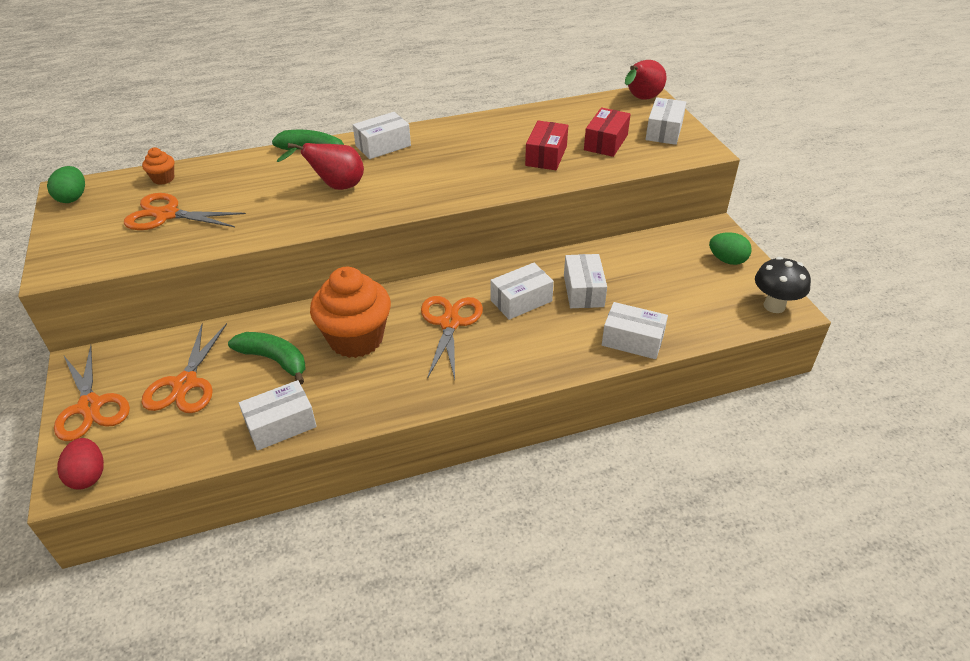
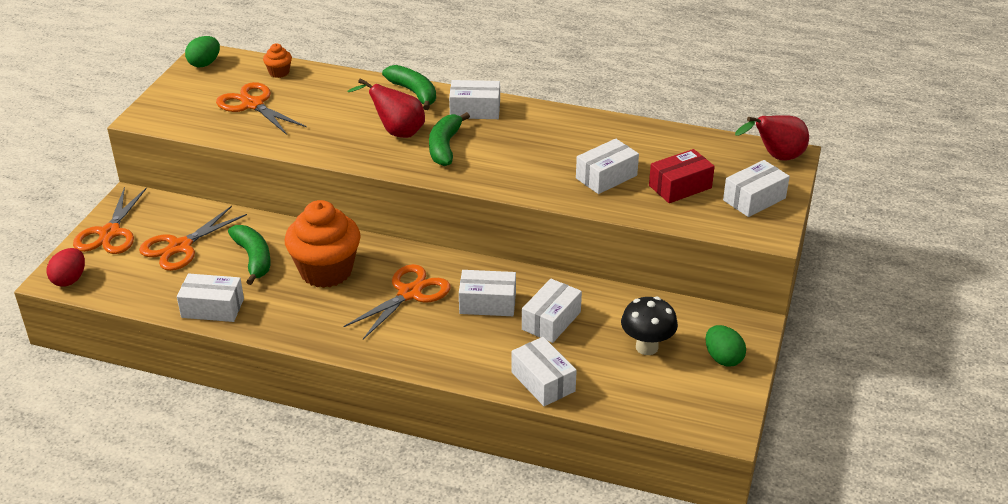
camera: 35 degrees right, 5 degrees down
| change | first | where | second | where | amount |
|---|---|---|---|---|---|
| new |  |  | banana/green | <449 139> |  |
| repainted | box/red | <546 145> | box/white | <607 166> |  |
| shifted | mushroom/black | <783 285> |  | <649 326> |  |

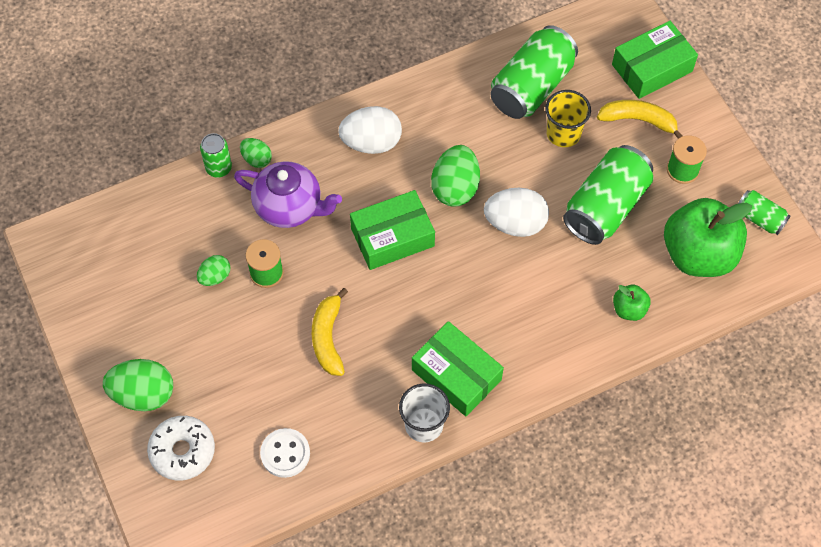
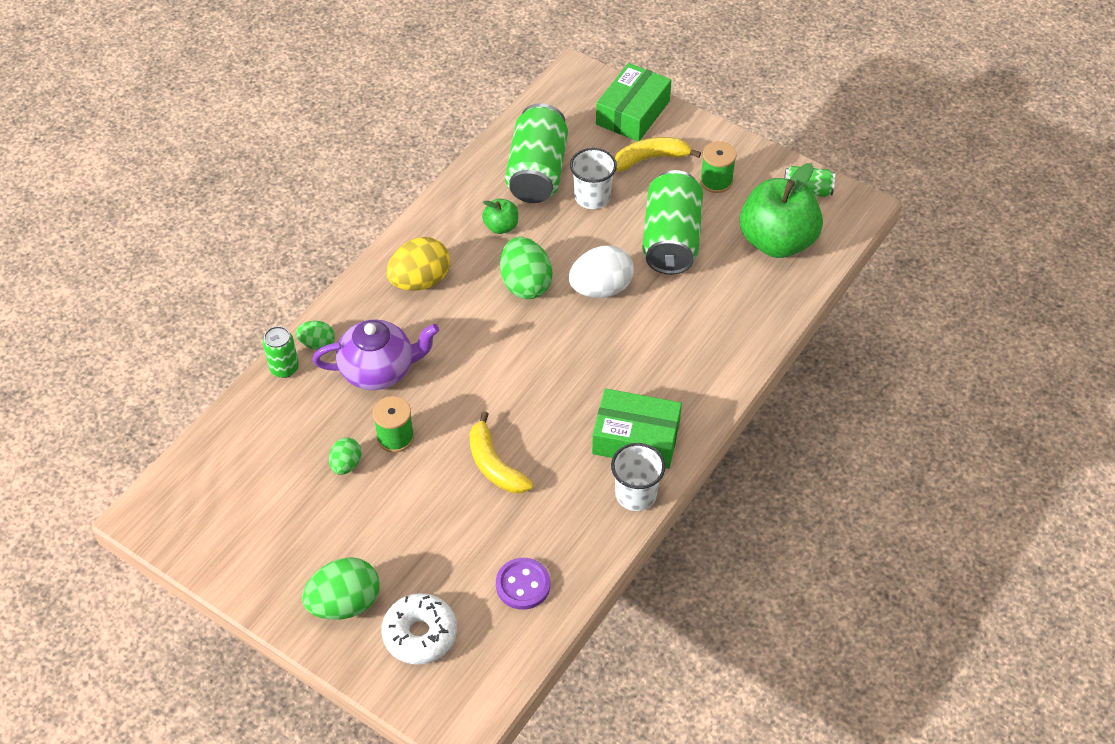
camera: 30 degrees left, 10 degrees down
| change | first | where | second | where | amount |
|---|---|---|---|---|---|
| repainted | egg/white | <370 130> | egg/yellow | <418 264> |  |
| shifted | apple/green | <632 303> |  | <500 216> |  |
| repainted | button/white | <285 453> | button/purple | <523 584> |  |
| repainted | cup/yellow | <568 118> | cup/white | <593 178> |  |
| gone | box/green | <392 230> |  |  |  |

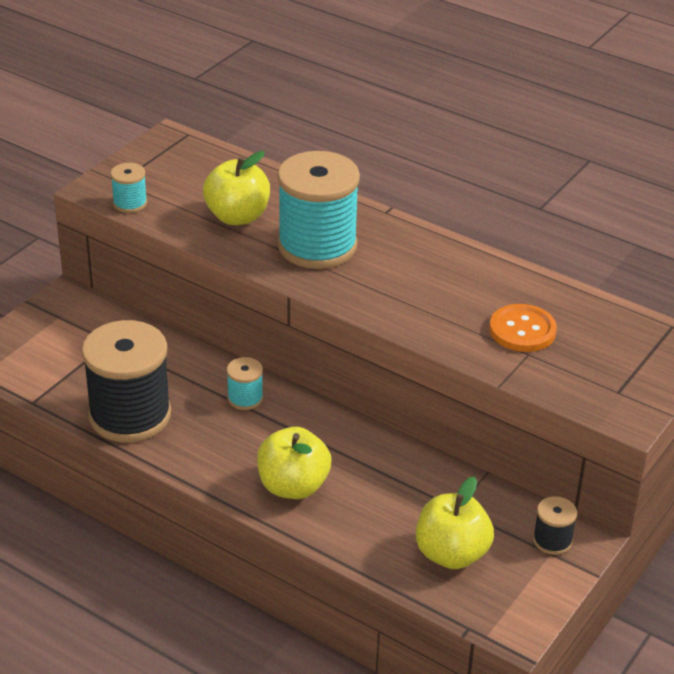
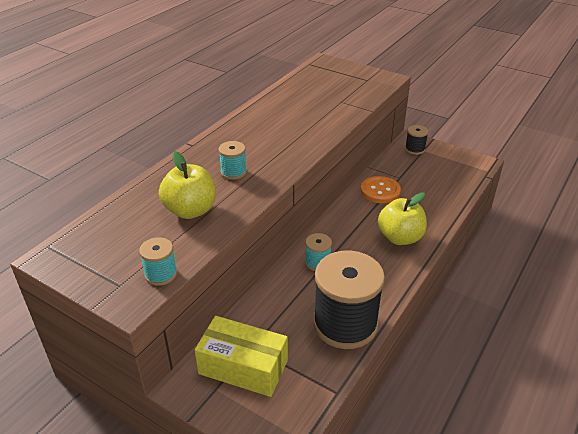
camera: 90 degrees left, 0 degrees up
| change | first | where | second | where | amount |
|---|---|---|---|---|---|
| new |  |  | box/yellow | <241 356> |  |
| scaled | spool/turquoise | <318 210> |  | <233 160> | x0.44 |
| shifted | button/orange | <523 328> |  | <381 189> |  |
| gone | apple/yellow | <455 523> |  |  |  |

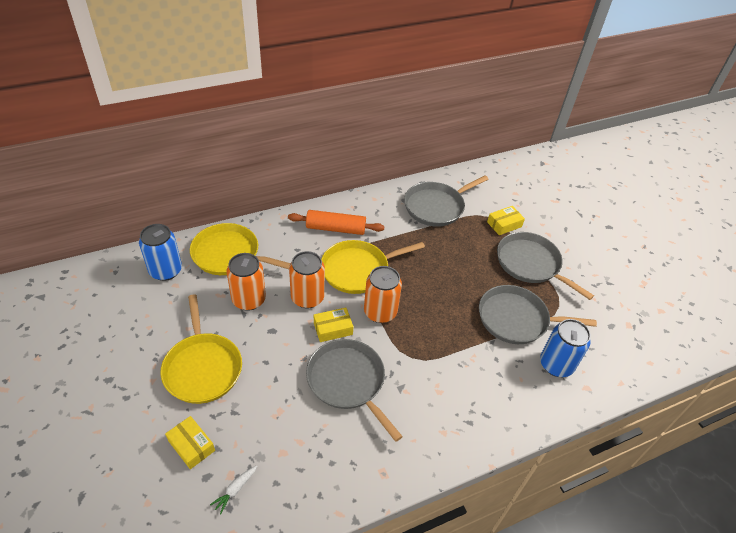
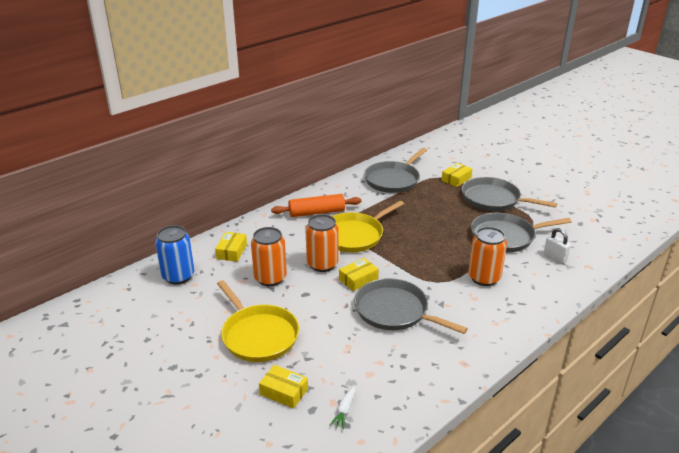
camera: 15 degrees left, 15 degrees down
| change | first | where | second | where | amount |
|---|---|---|---|---|---|
| swapped | pan/yellow | <240 249> | box/yellow | <231 247> |  |
| shifted | can/orange | <383 294> |  | <487 256> |  |
| swapped | can/blue | <565 348> | padlock/white | <557 246> |  |

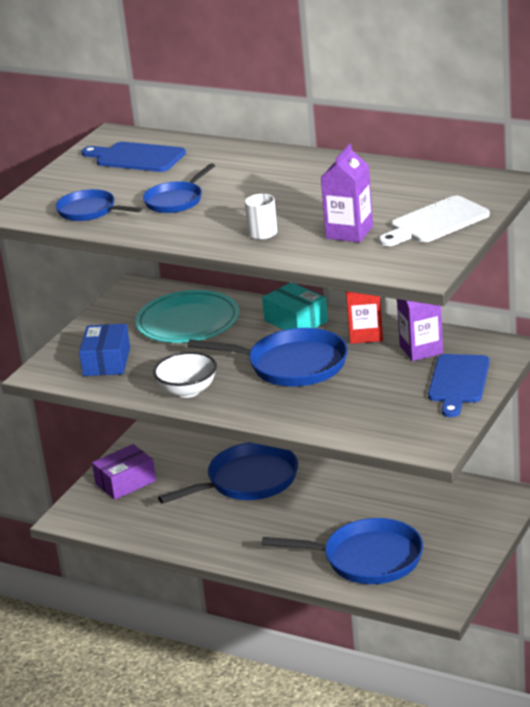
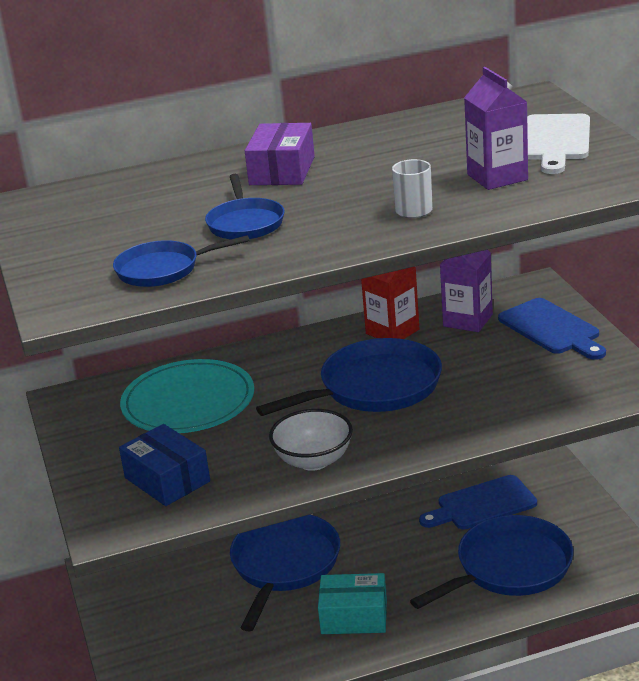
camera: 45 degrees left, 0 degrees up
| change | first | where | second | where | amount |
|---|---|---|---|---|---|
| shifted | box/purple | <124 472> |  | <280 154> |  |
| shifted | box/turquoise | <295 306> |  | <352 603> |  |
| shifted | cutting board/blue | <133 157> |  | <478 502> |  |

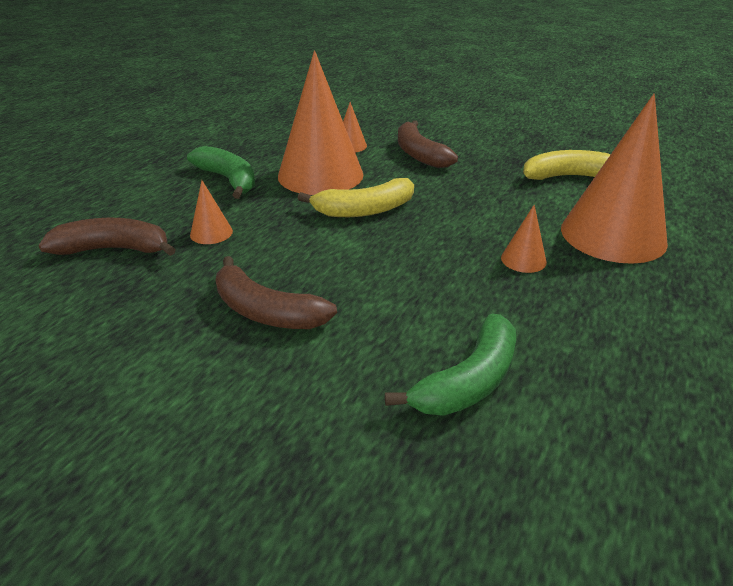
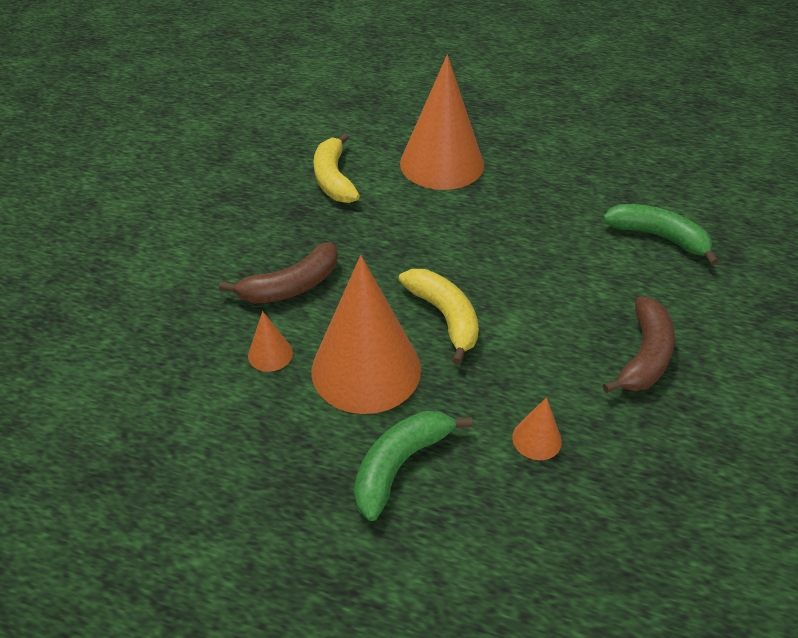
camera: 100 degrees left, 10 degrees up
| change | first | where | second | where | amount |
|---|---|---|---|---|---|
| gone | banana/brown | <107 237> |  |  |  |
| gone | cone/orange | <524 239> |  |  |  |

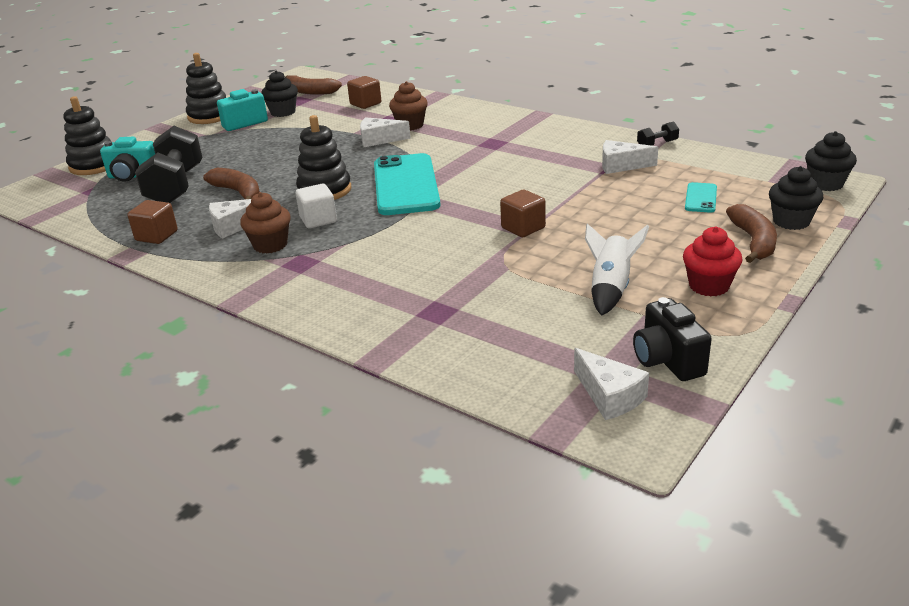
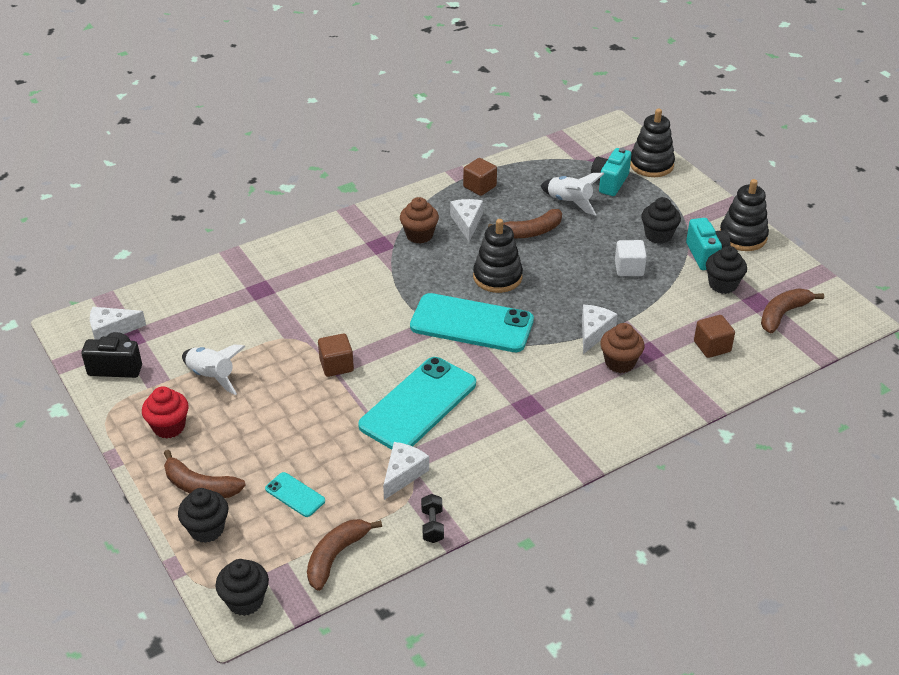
camera: 110 degrees right, 10 degrees up
| change | first | where | second | where | amount |
|---|---|---|---|---|---|
| new |  |  | banana/brown | <344 555> |  |
| new |  |  | phone/turquoise | <417 403> |  |
| swapped | dumbbell/black | <168 164> | rocket/white | <572 194> |  |
| shifted | cube/white | <316 206> |  | <631 258> |  |
| new |  |  | cupcake/black | <661 220> |  |

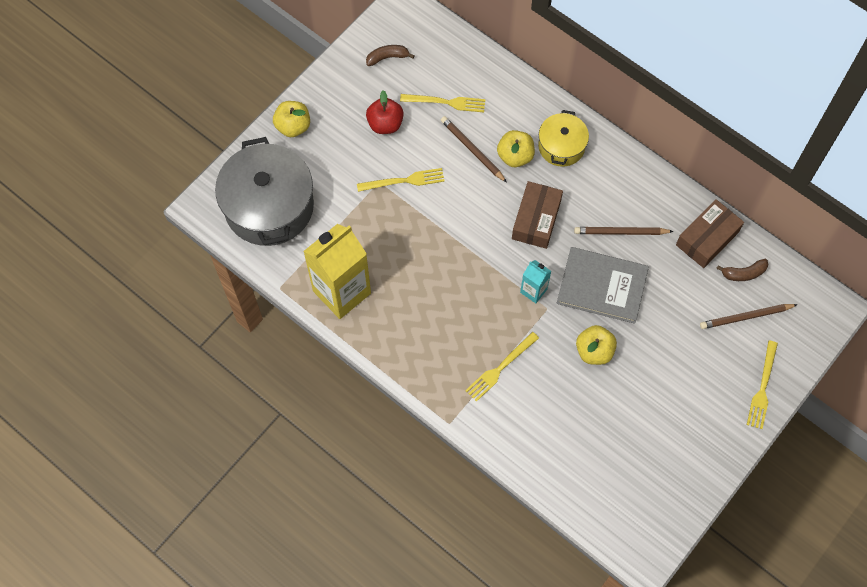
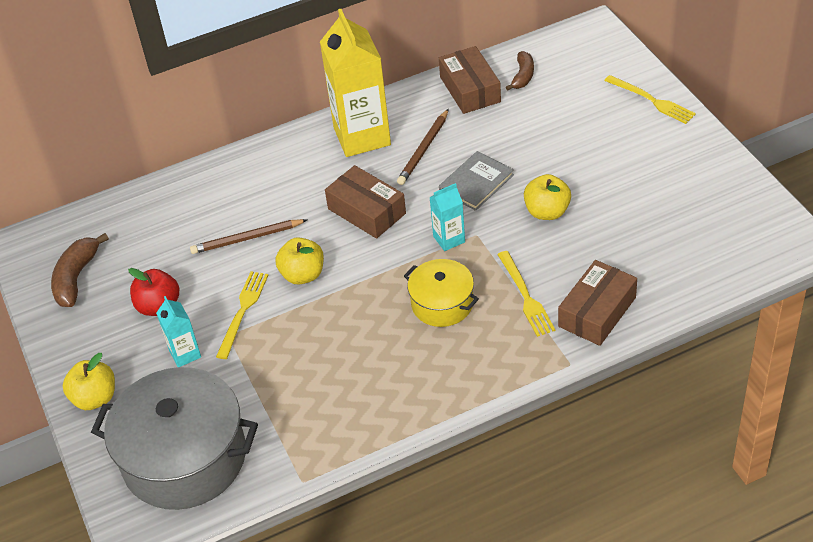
camera: 60 degrees left, 20 degrees down
| change | first | where | second | where | amount |
|---|---|---|---|---|---|
| scaled | banana/brown | <390 55> |  | <80 270> | x1.52 |
| new |  |  | carton/turquoise | <178 331> |  |
| shifted | apple/yellow | <516 148> |  | <299 260> |  |
| shifted | carton/yellow | <337 271> |  | <355 83> |  |
| shifted | pot/yellow | <563 138> |  | <441 293> |  |
| scaled | book/grey | <603 285> |  | <476 181> | x0.66 |
| new |  |  | box/brown | <597 303> |  |
| gone | fork/yellow | <442 103> |  |  |  |
| gone | pencil/brown | <749 316> |  |  |  |

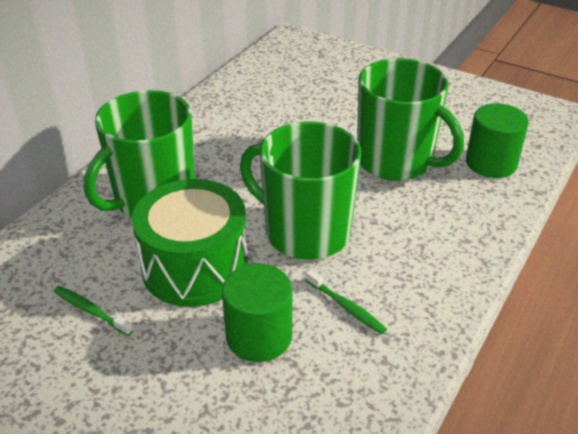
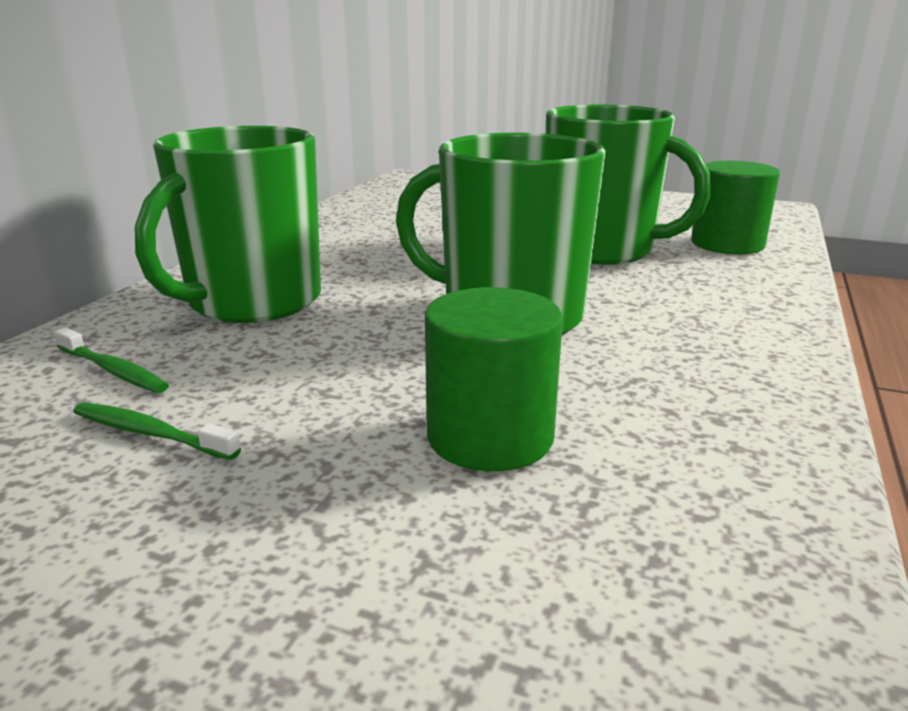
camera: 10 degrees left, 15 degrees down
| change | first | where | second | where | amount |
|---|---|---|---|---|---|
| shifted | toothbrush/green | <346 302> |  | <111 360> |  |
| gone | drum/green | <190 243> |  |  |  |

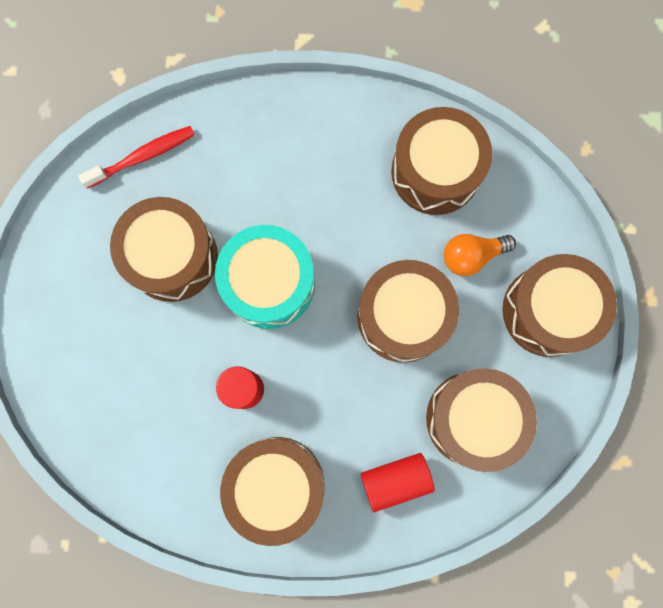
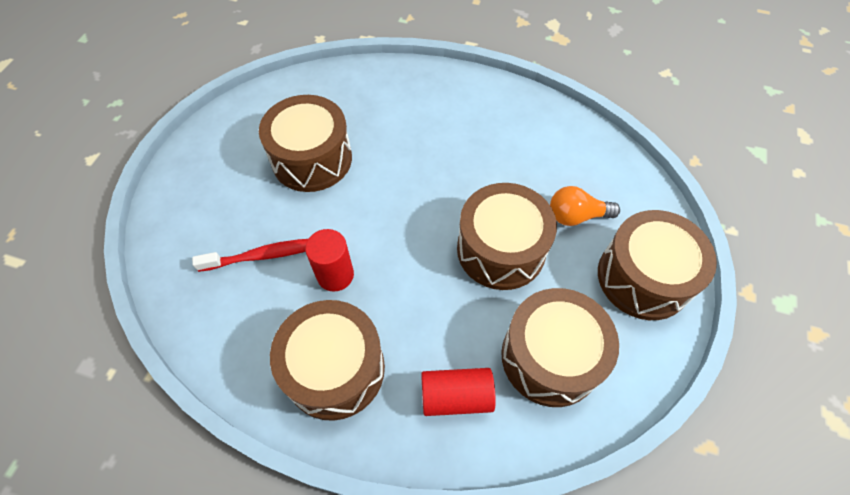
camera: 15 degrees right, 20 degrees down
| change | first | where | second | where | amount |
|---|---|---|---|---|---|
| shifted | toothbrush/red | <136 157> |  | <250 255> |  |
| gone | drum/turquoise | <265 277> |  |  |  |
| gone | drum/brown | <441 161> |  |  |  |

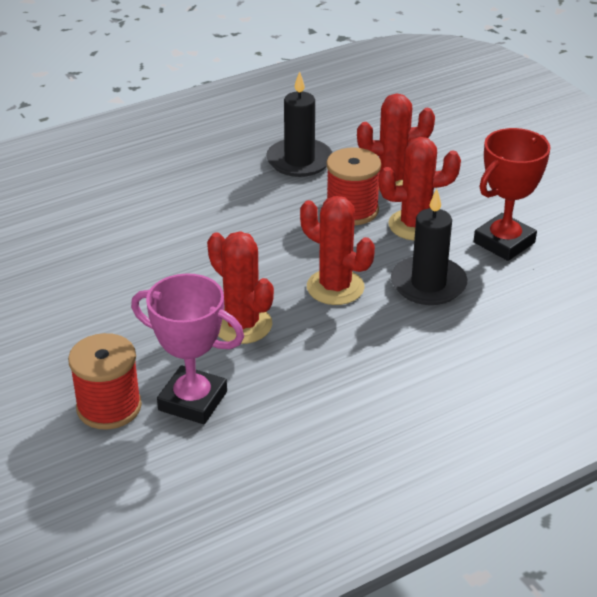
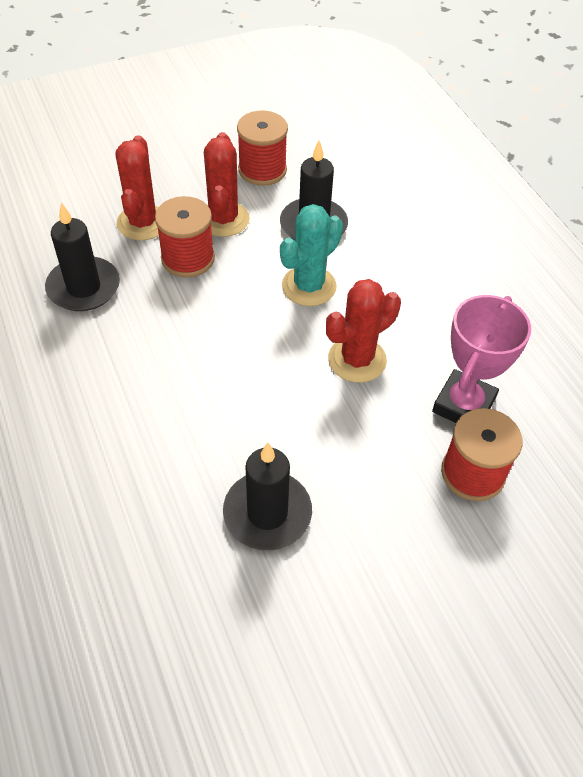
camera: 85 degrees left, 15 degrees up
| change | first | where | second | where | amount |
|---|---|---|---|---|---|
| new |  |  | candle/black | <267 496> |  |
| swapped | trophy/red | <512 194> | spool/red | <262 148> |  |
| repainted | cactus/red | <337 250> | cactus/turquoise | <311 255> |  |

